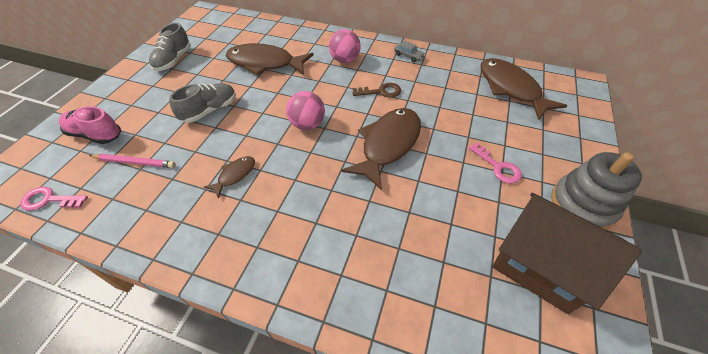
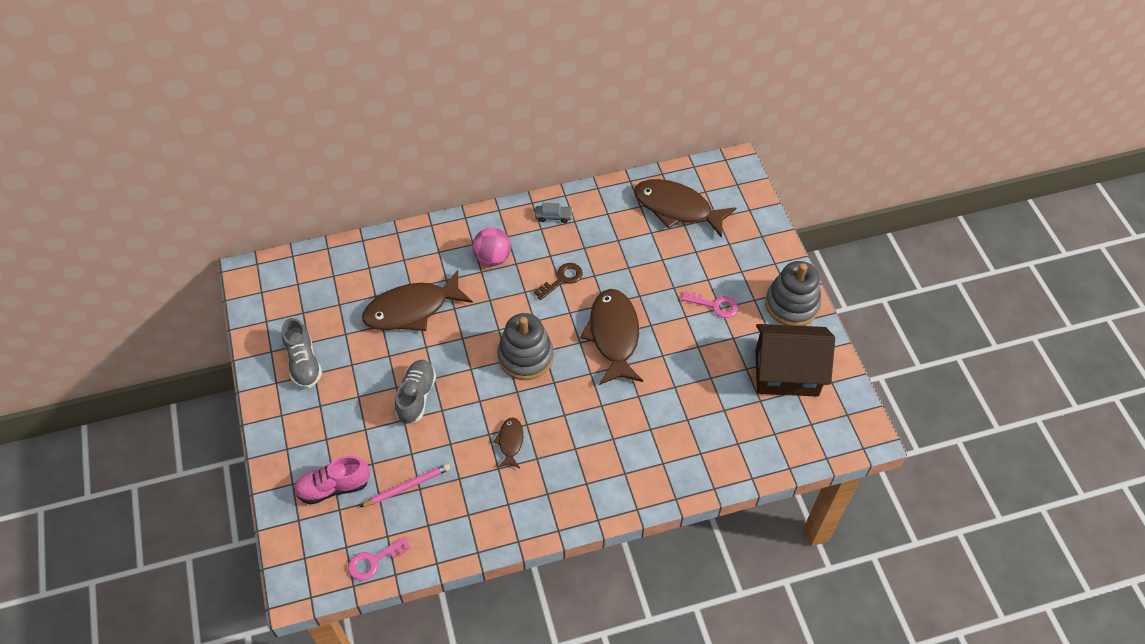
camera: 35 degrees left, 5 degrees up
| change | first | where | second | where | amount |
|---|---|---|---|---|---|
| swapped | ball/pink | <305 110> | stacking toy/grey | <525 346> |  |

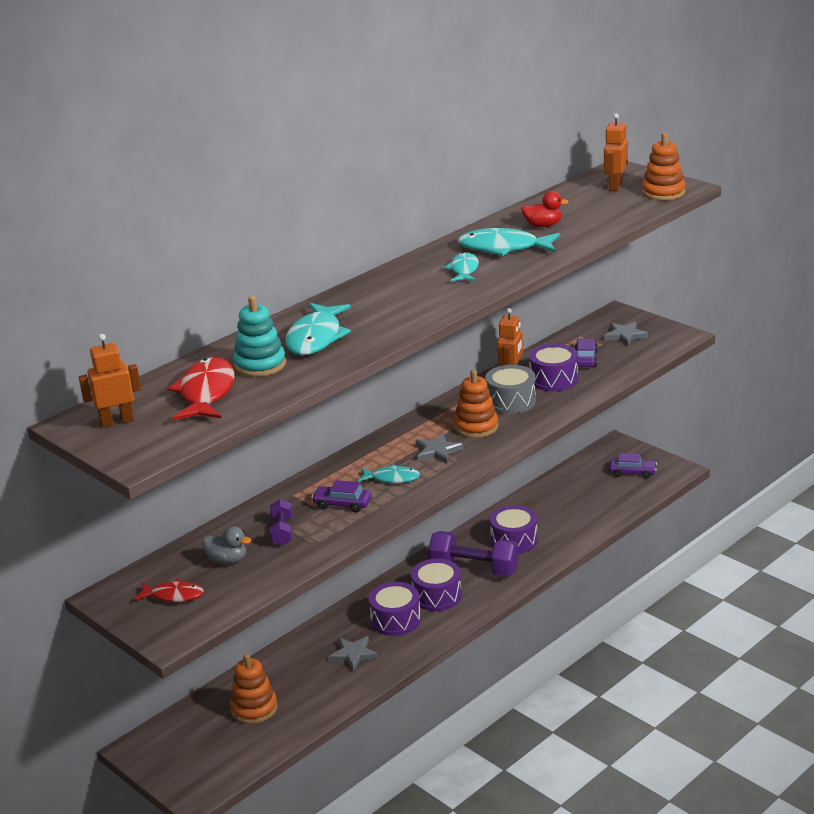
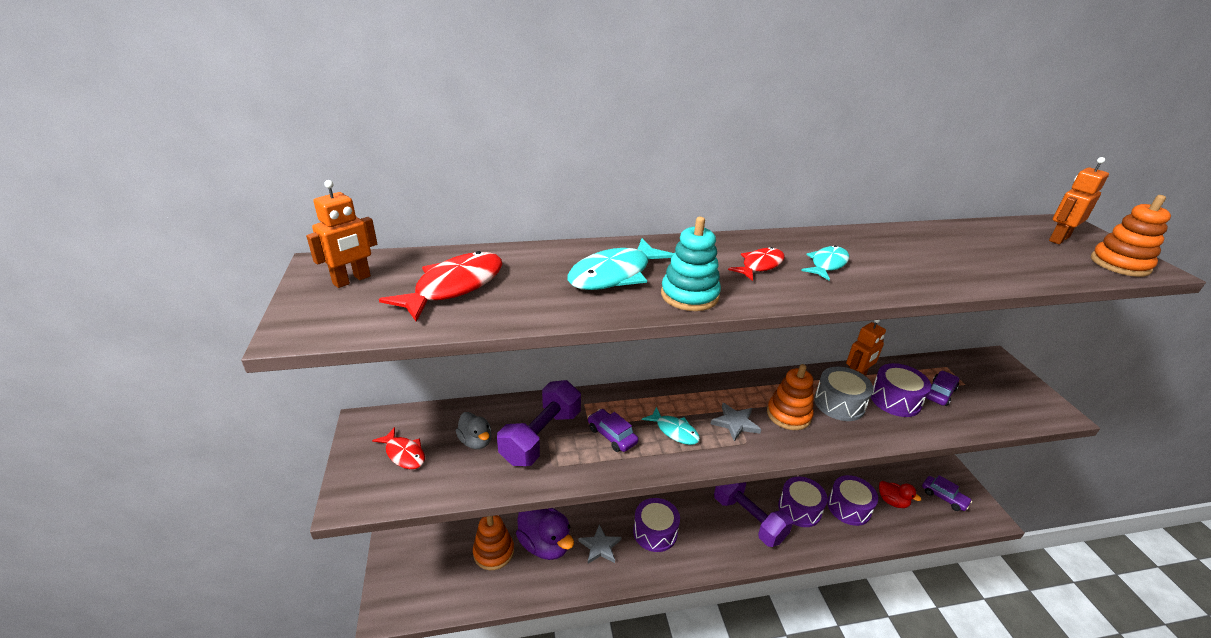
camera: 30 degrees right, 5 degrees up
| change | first | where | second | where | amount |
|---|---|---|---|---|---|
| rotated | robot/orange | <110 380> |  | <341 234> | 120 degrees clockwise |
| scaled | dumbbell/purple | <281 522> |  | <539 423> | x1.88 |
| new |  |  | duck/purple | <545 534> |  |
| shifted | stacking toy/turquoise | <259 336> |  | <691 264> |  |
| new |  |  | fish/red | <756 264> |  |
| shifted | drum/purple | <436 585> |  | <852 500> |  |
| shifted | duck/red | <545 209> |  | <900 494> |  |
| gone | fish/turquoise | <509 242> |  |  |  |
| gone | star/grey | <626 333> |  |  |  |

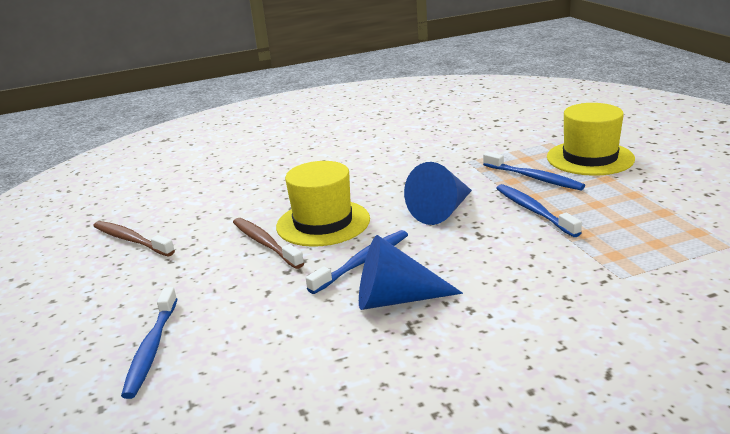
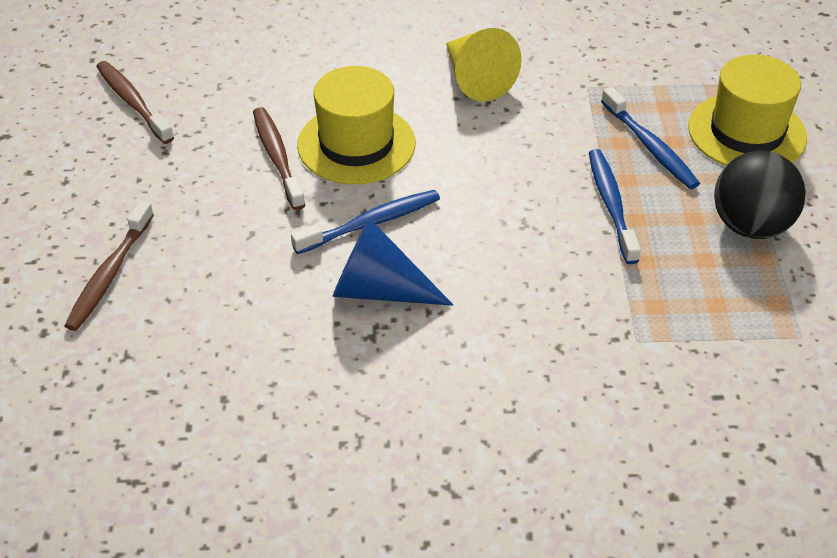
camera: 15 degrees right, 20 degrees up
| change | first | where | second | where | amount |
|---|---|---|---|---|---|
| repainted | toothbrush/blue | <149 343> | toothbrush/brown | <109 266> |  |
| new |  |  | cone/yellow | <484 65> |  |
| new |  |  | ball/black | <760 194> |  |
| gone | cone/blue | <438 193> |  |  |  |

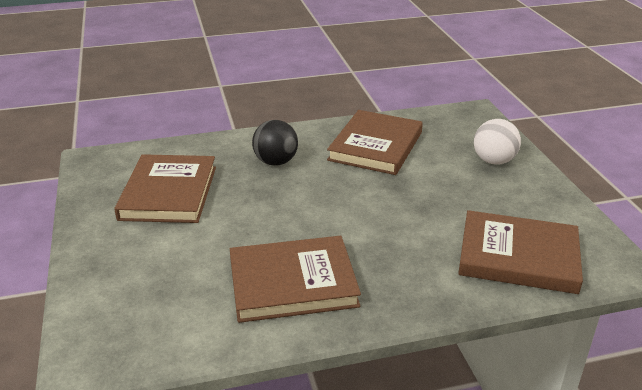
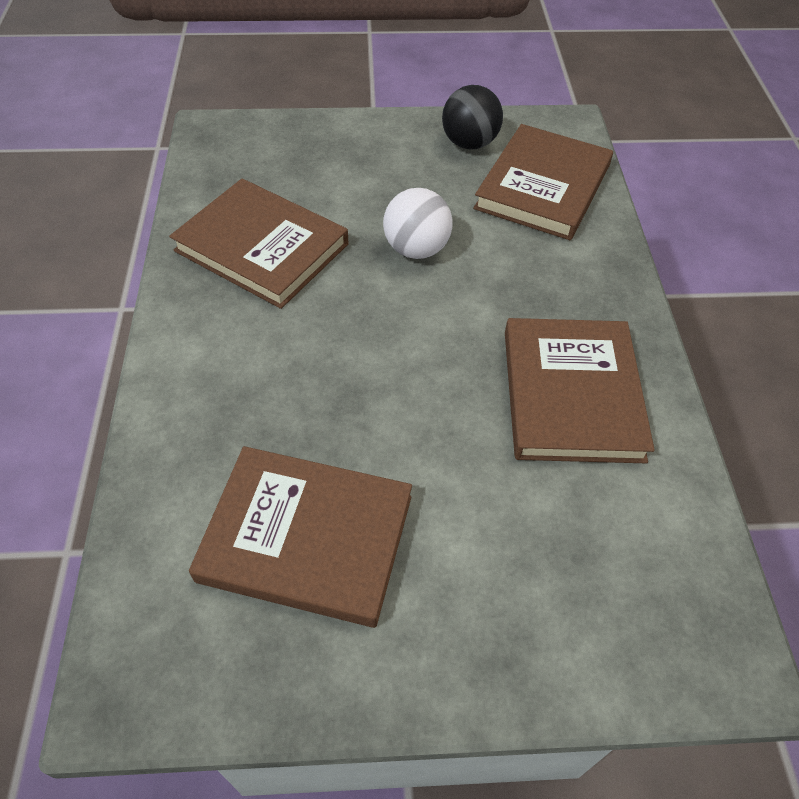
camera: 80 degrees left, 20 degrees up
| change | first | where | second | where | amount |
|---|---|---|---|---|---|
| shifted | ball/white | <497 142> |  | <417 223> |  |
| shifted | ball/black | <275 143> |  | <472 117> |  |

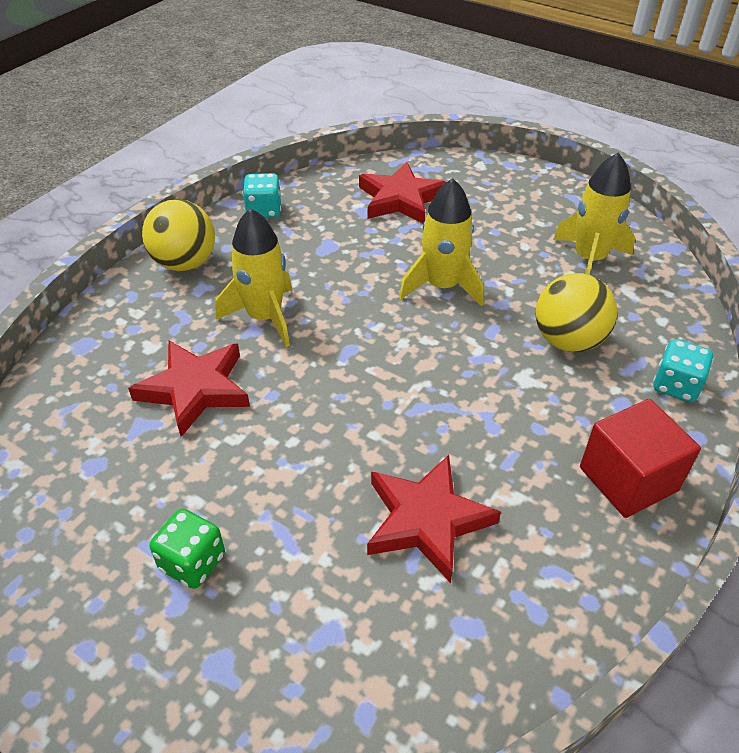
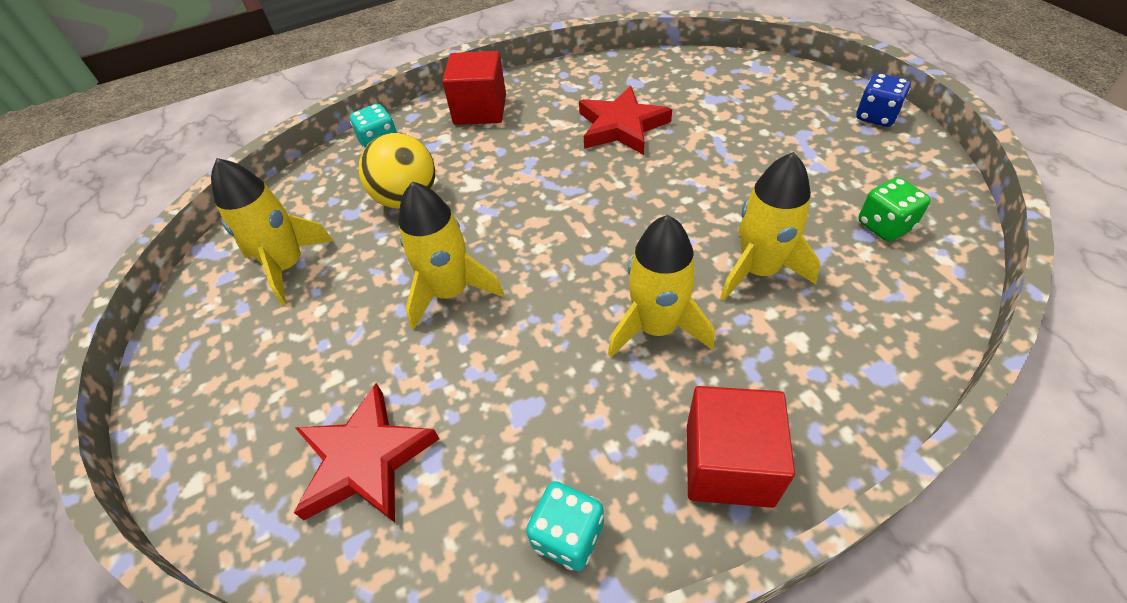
camera: 145 degrees left, 5 degrees up
| change | first | where | second | where | amount |
|---|---|---|---|---|---|
| swapped | ball/yellow | <178 235> | cube/red | <741 447> |  |
| swapped | star/red | <189 388> | rocket/yellow | <770 226> |  |
| new |  |  | dice/blue | <883 100> |  |
| shifted | dice/green | <187 549> |  | <894 209> |  |

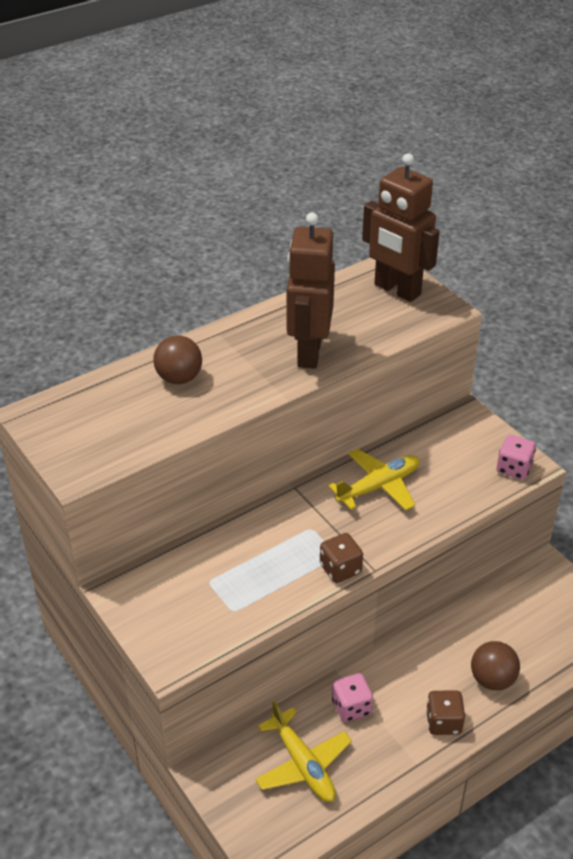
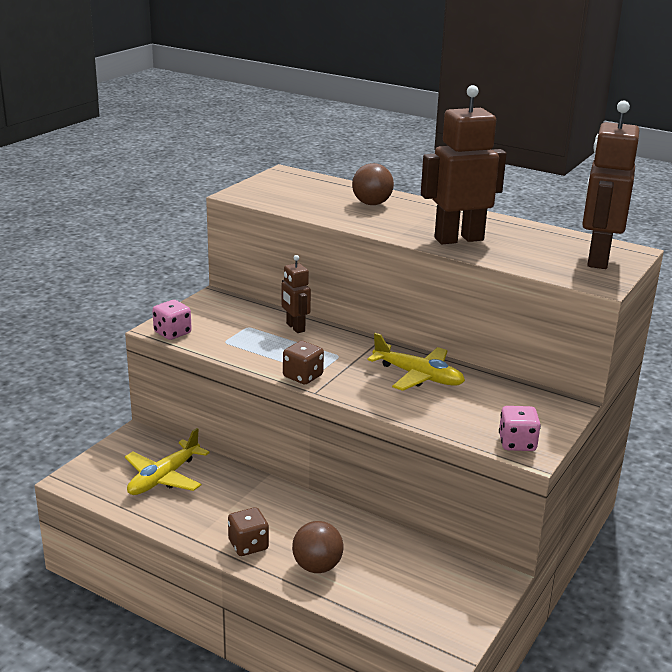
camera: 65 degrees right, 15 degrees down
| change | first | where | second | where | amount |
|---|---|---|---|---|---|
| shifted | dice/pink | <352 697> |  | <172 320> |  |
| new |  |  | robot/brown | <296 294> |  |

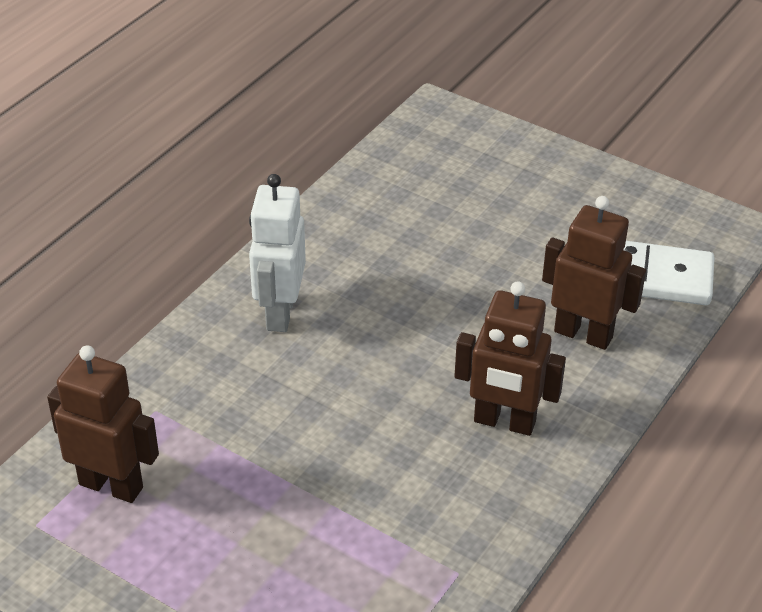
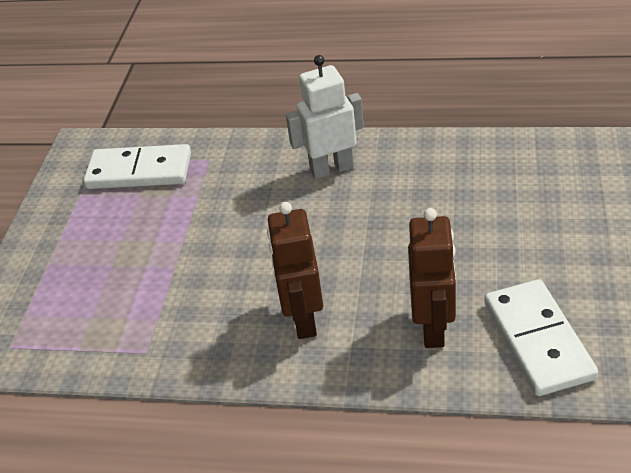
camera: 70 degrees right, 0 degrees up
| change | first | where | second | where | amount |
|---|---|---|---|---|---|
| swapped | robot/brown | <103 424> | domino/white | <137 166> |  |

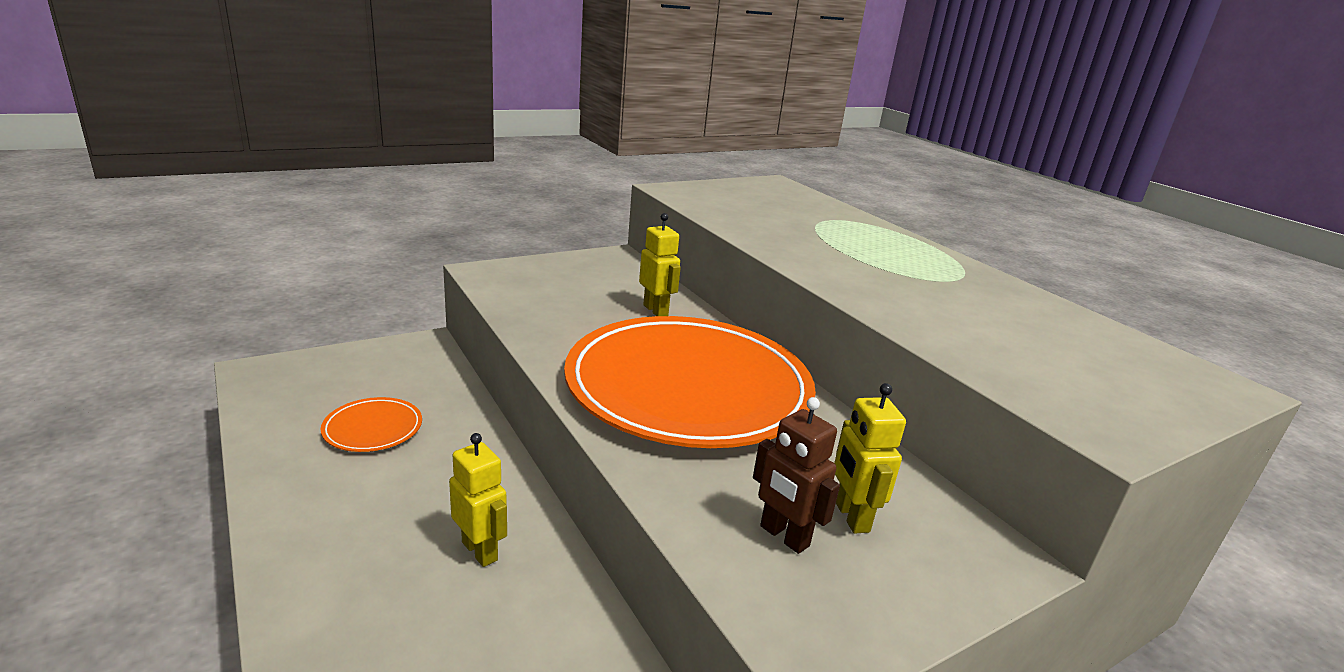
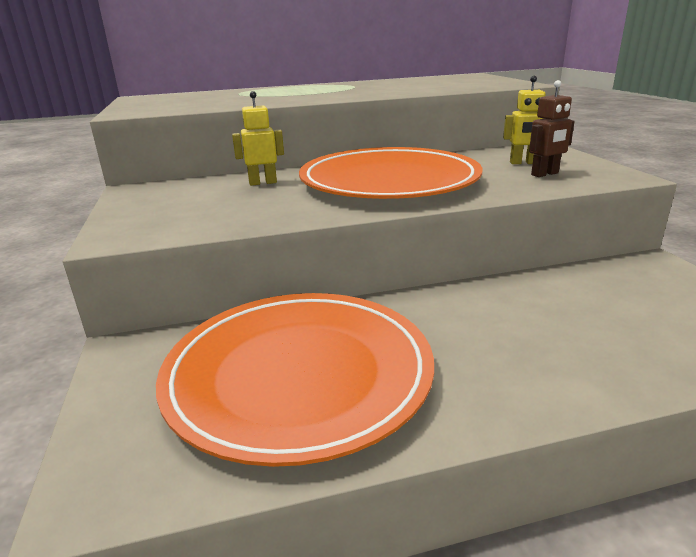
camera: 70 degrees left, 0 degrees up
| change | first | where | second | where | amount |
|---|---|---|---|---|---|
| scaled | plate/orange | <371 424> |  | <295 380> | x2.49 |
| gone | robot/yellow | <478 500> |  |  |  |

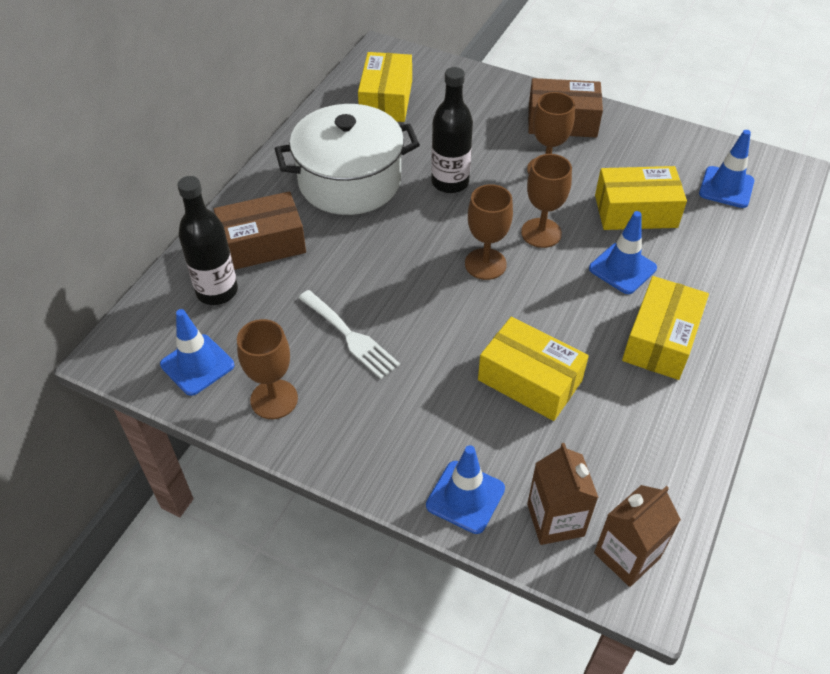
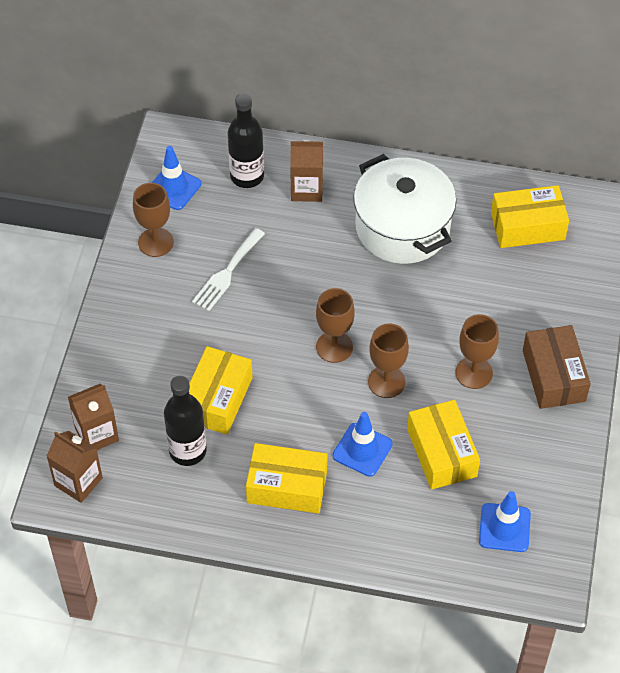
camera: 75 degrees right, 5 degrees up
| change | first | where | second | where | amount |
|---|---|---|---|---|---|
| shifted | bottle/black | <452 130> |  | <185 421> |  |
| swapped | box/brown | <260 230> | carton/brown | <306 171> |  |
| gone | traffic cone/blue | <465 489> |  |  |  |

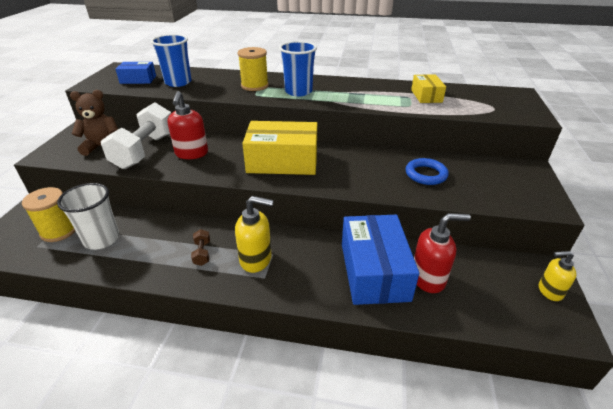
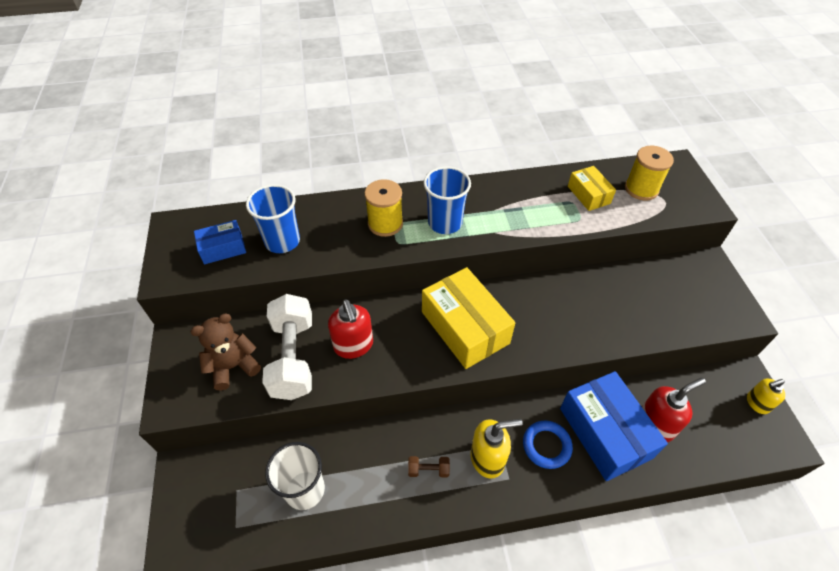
camera: 20 degrees left, 15 degrees up
| change | first | where | second | where | amount |
|---|---|---|---|---|---|
| rotated | dumbbell/brown | <200 247> |  | <429 466> | 60 degrees counterclockwise |
| rotated | box/yellow | <279 148> |  | <468 318> | 75 degrees clockwise |
| shifted | ring/blue | <427 171> |  | <548 444> |  |
| shifted | spool/yellow | <48 214> |  | <649 173> |  |

